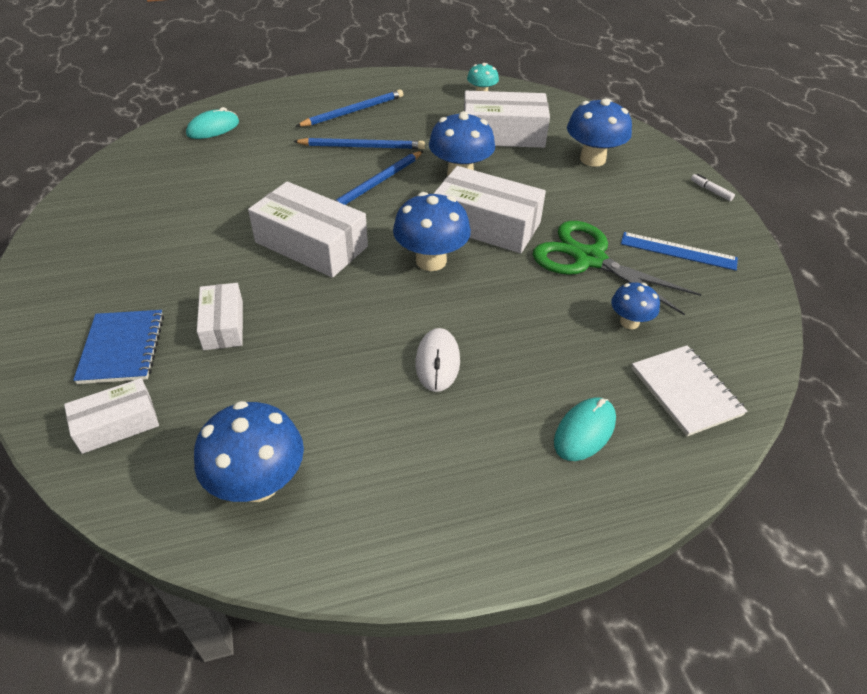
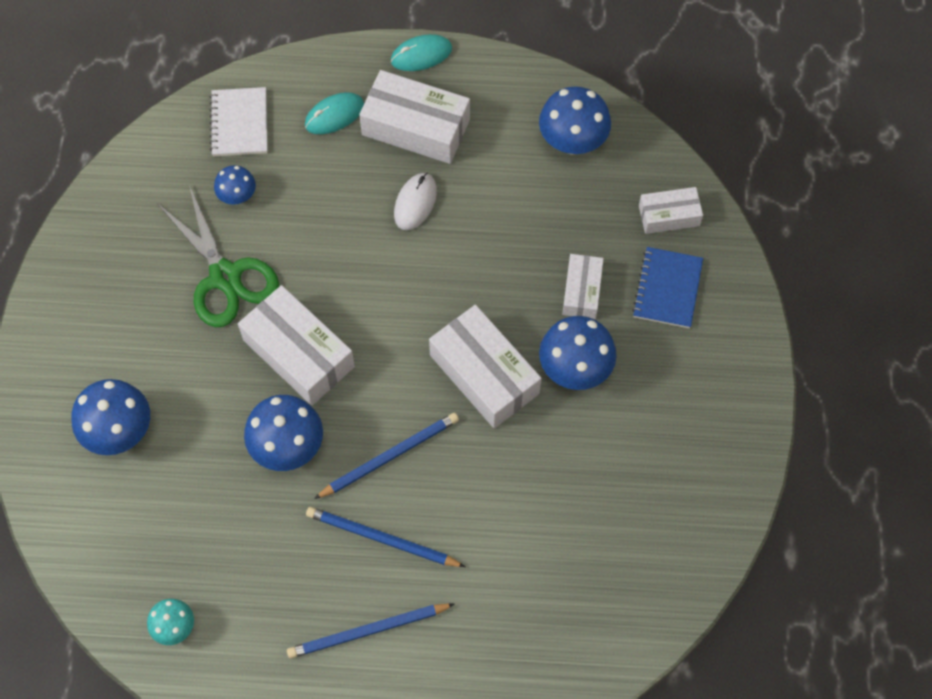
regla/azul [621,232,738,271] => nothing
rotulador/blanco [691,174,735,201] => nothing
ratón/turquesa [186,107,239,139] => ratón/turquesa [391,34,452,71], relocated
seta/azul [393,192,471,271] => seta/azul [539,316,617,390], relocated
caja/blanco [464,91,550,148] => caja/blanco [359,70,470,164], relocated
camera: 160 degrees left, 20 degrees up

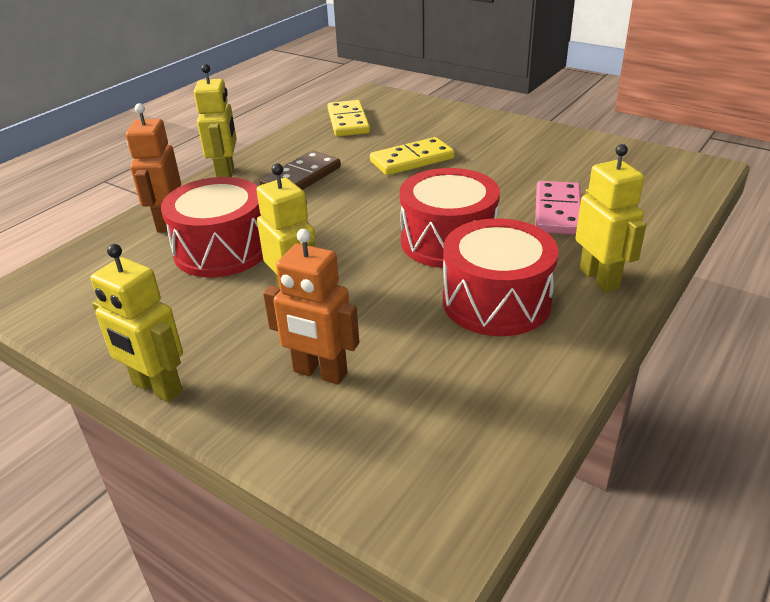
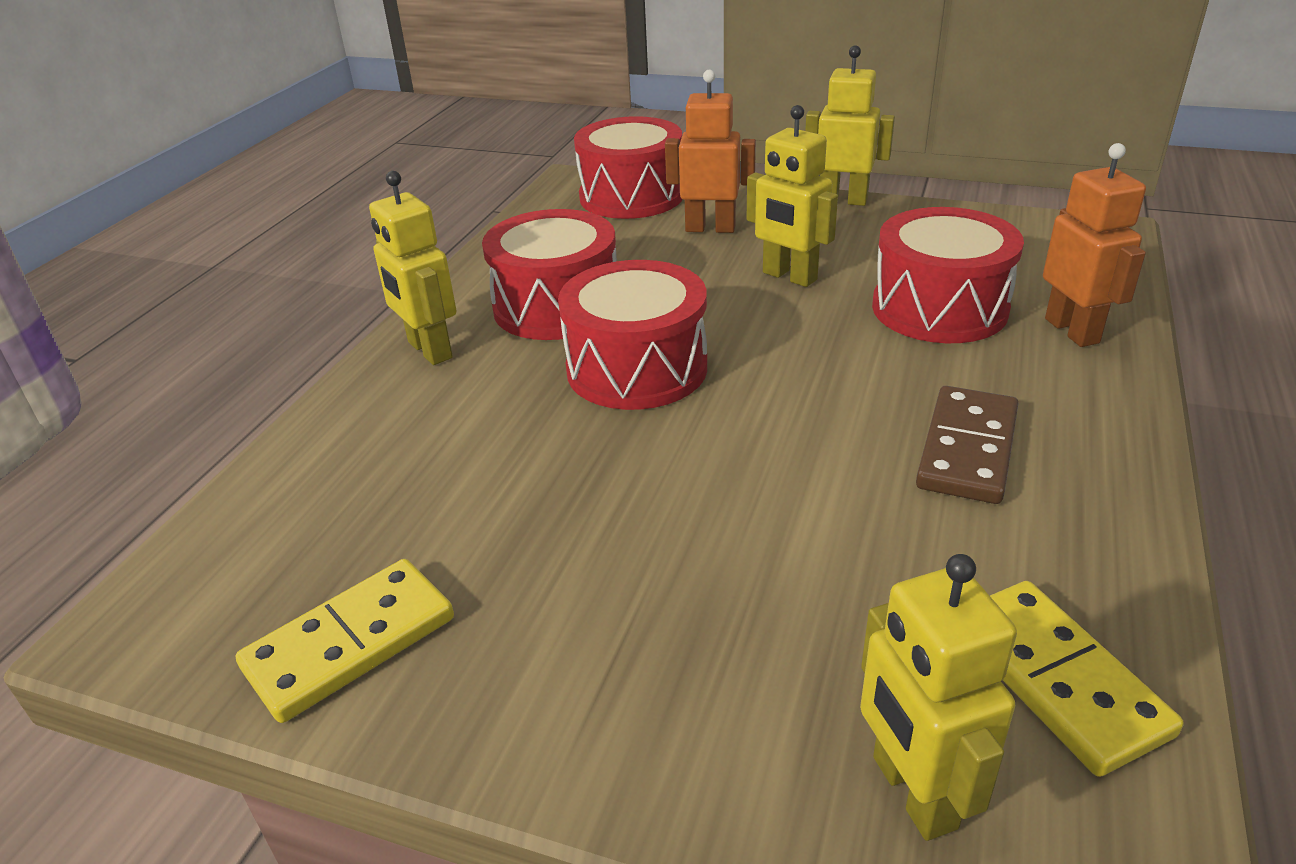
ficha de dominó/rosa [535,181,581,235] => nothing
nothing => tambor/rojo [574,116,682,219]
robot/amarillo [194,64,237,177] => robot/amarillo [860,554,1017,841], relocated
ficha de dominó/amarillo [370,137,454,175] => ficha de dominó/amarillo [236,559,454,723], relocated
camera: 165 degrees right, 0 degrees up

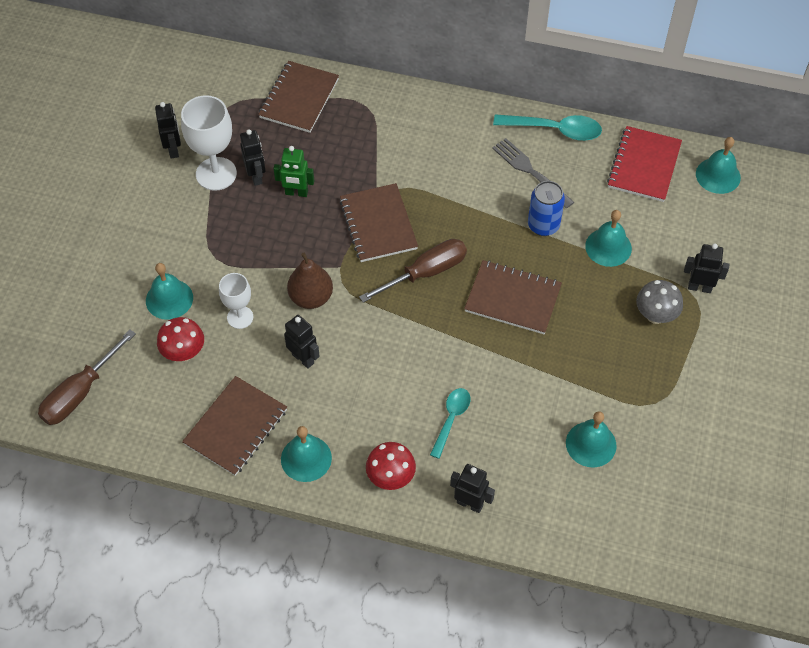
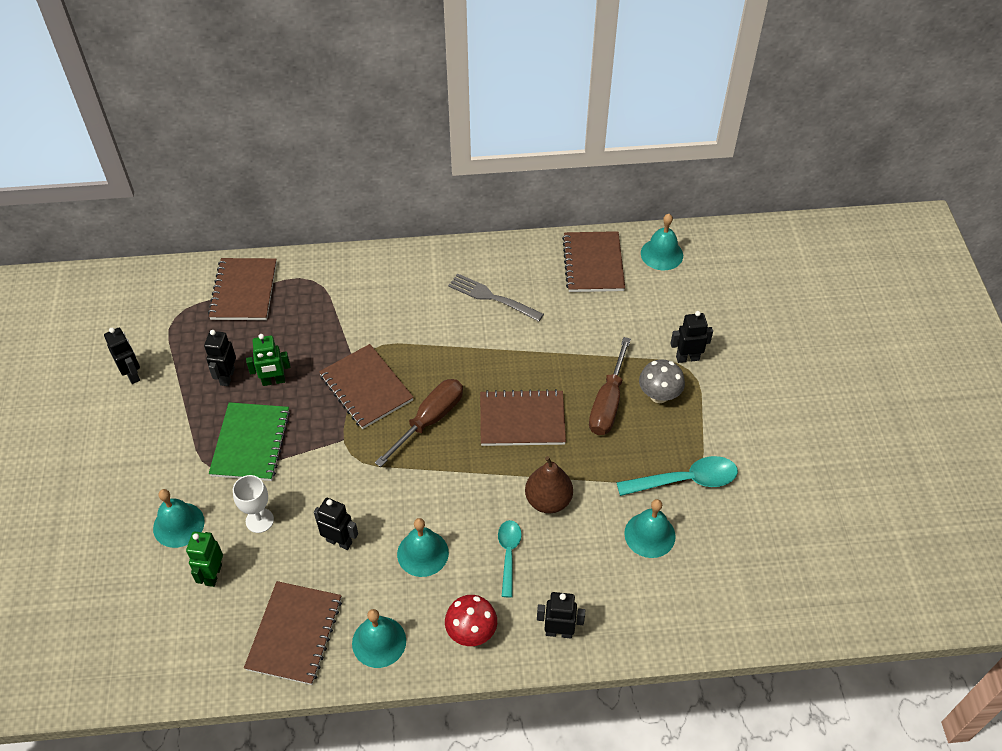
copa/blanco [181,95,237,191] => nothing
lata/azul [528,181,565,236] => nothing
nothing => cuaderno/verde [209,402,290,481]
destornillador/marrón [38,330,136,425] => destornillador/marrón [589,337,631,435], relocated
pera/marrón [287,253,333,309] => pera/marrón [525,456,573,513], relocated
cuchara/turquesa [493,114,602,141] => cuchara/turquesa [616,456,738,496], relocated
campana/turquesa [585,210,632,267] => campana/turquesa [397,518,449,577], relocated
seta/rojo [157,317,204,361] => robot/verde [186,532,223,587]
cuaderno/rojo [607,126,682,202] => cuaderno/marrón [562,231,625,292]
robot/negro [240,129,266,186] => robot/negro [204,330,236,386], 135 degrees counterclockwise
camera: 20 degrees left, 5 degrees down

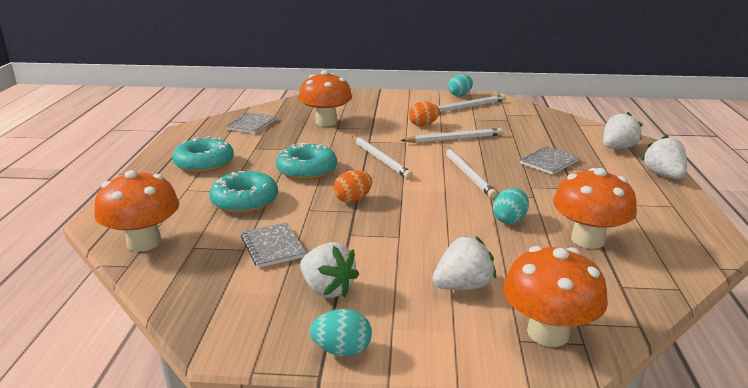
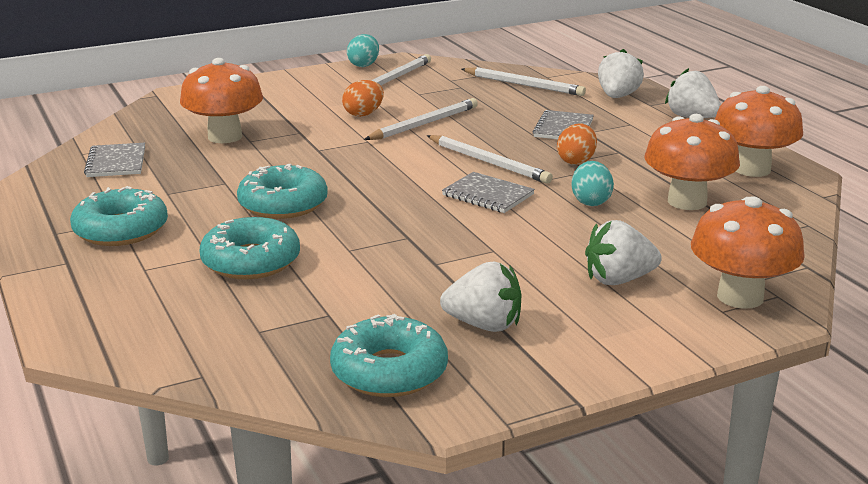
huevo/turquesa [310,309,372,356] => nothing
nothing => rosquilla/turquesa [330,314,448,397]
seta/naranja [94,170,179,252] => seta/naranja [715,86,803,177], relocated
cuaderno/gris [241,223,306,268] => cuaderno/gris [442,172,535,213], relocated
huevo/naranja [333,170,372,203] => huevo/naranja [557,124,597,165], relocated
lápiz/blanco [352,136,413,179] => lápiz/blanco [461,67,586,96], relocated
fresa/blanco [432,236,496,290] => fresa/blanco [585,220,662,285], 135 degrees counterclockwise
camera: 30 degrees left, 0 degrees up

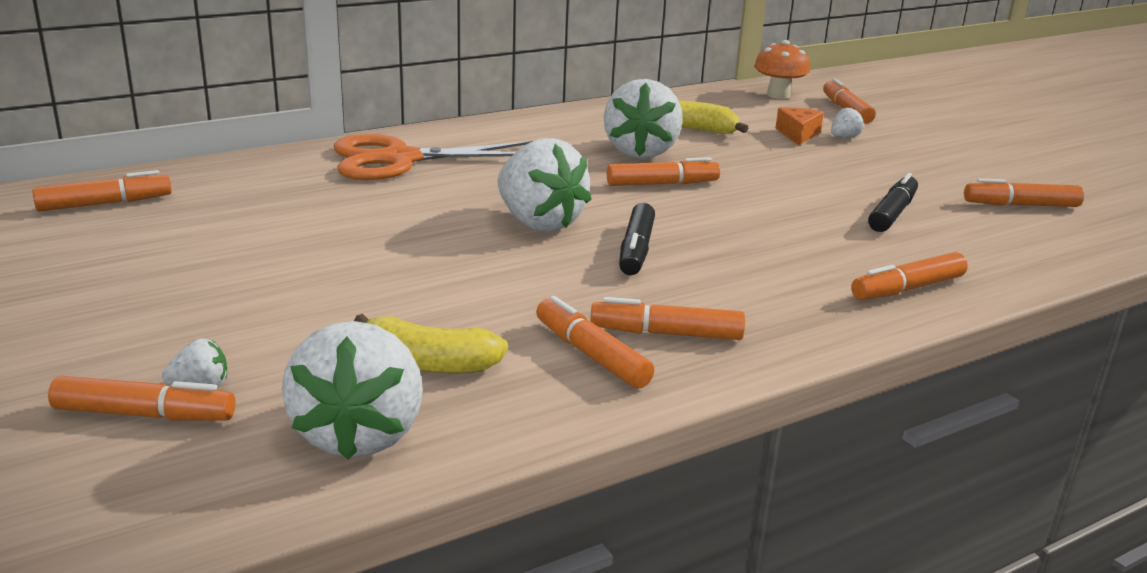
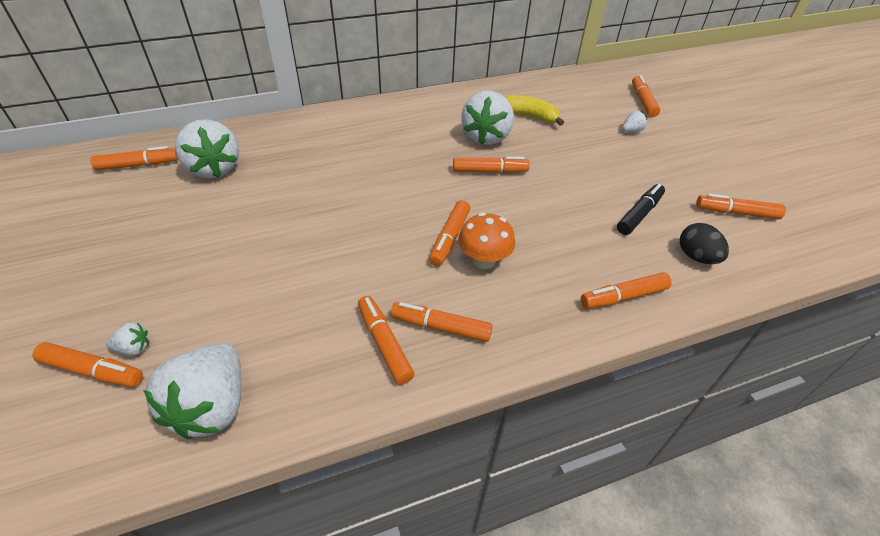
tijeras/naranja [334,134,533,180] => nothing
plátano/amarillo [354,314,508,374] => nothing
queso/naranja [775,107,824,145] => nothing
nothing => huevo/negro [680,223,729,264]
fresa/blanco [498,138,592,232] => fresa/blanco [175,119,239,178], relocated
seta/naranja [754,40,810,99] => seta/naranja [458,212,515,269], relocated
rotulador/negro [619,203,655,275] => rotulador/naranja [429,200,470,266]
camera: 10 degrees right, 20 degrees up

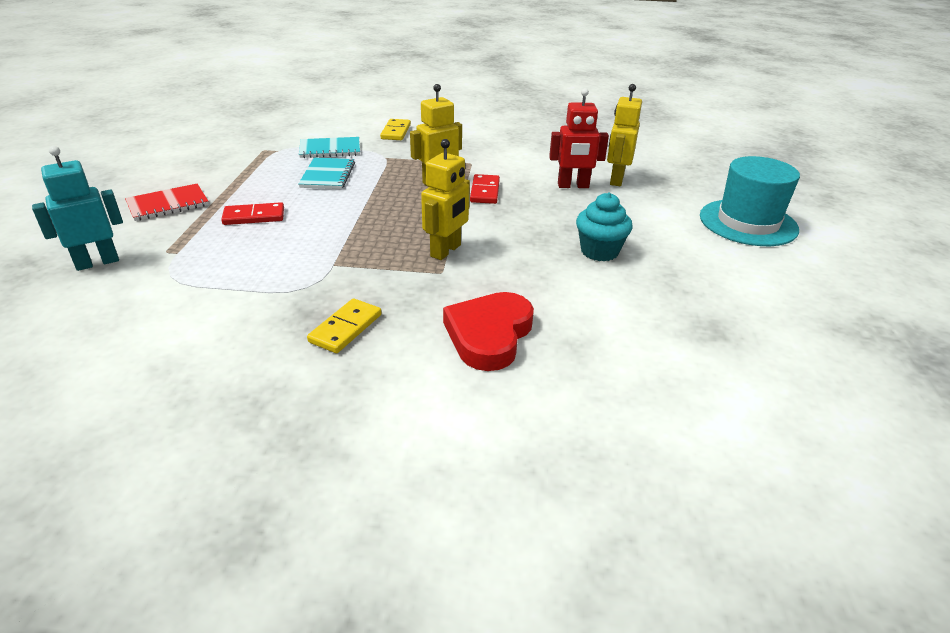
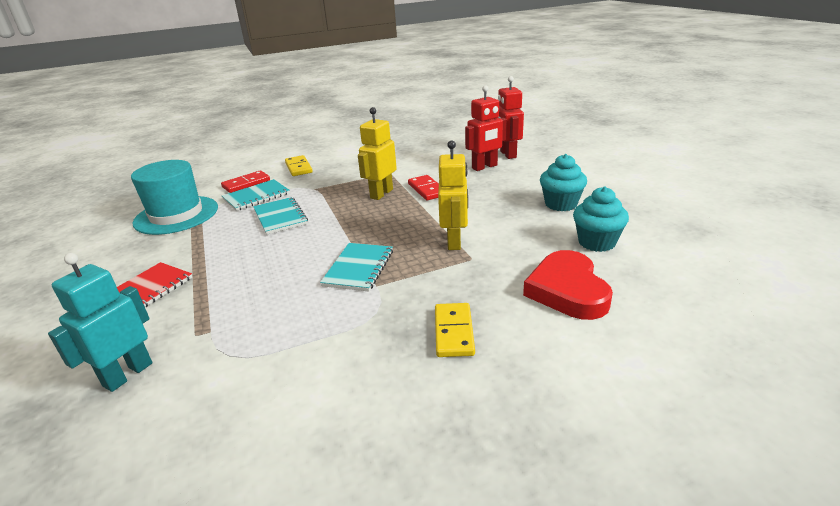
nothing => cuaderno/turquesa [320,243,393,291]
nothing => magdalena/turquesa [573,187,629,252]
ficha de dominó/rojo [221,202,284,225] => ficha de dominó/rojo [221,170,270,193], relocated
sombrero/turquesa [700,156,800,246] => sombrero/turquesa [131,160,218,235], relocated
robot/amarillo [607,84,642,186] => robot/rojo [498,76,524,159]
camera: 25 degrees left, 5 degrees down

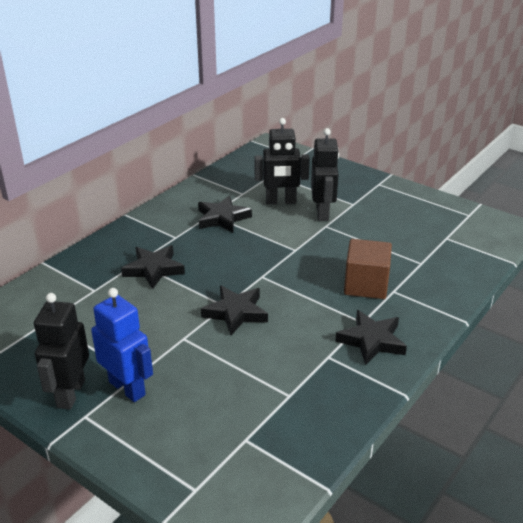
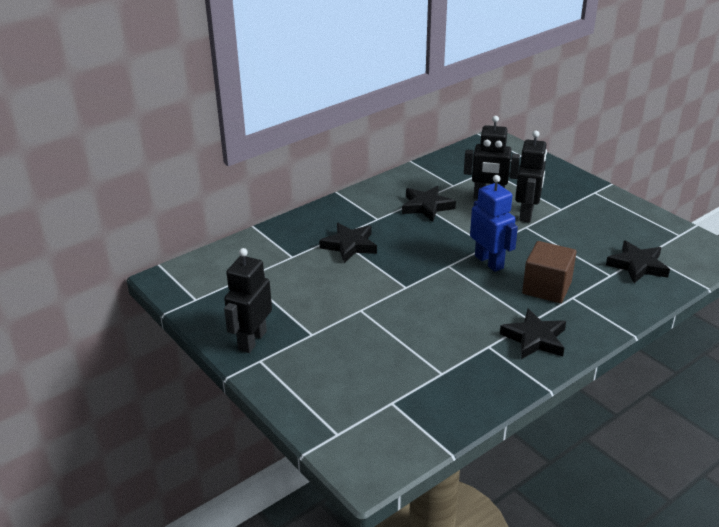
robot/azul [91,288,153,402] => robot/azul [470,175,518,272], relocated
estrella/negro [201,285,268,335] => estrella/negro [606,240,670,283], relocated
camera: 15 degrees right, 0 degrees up

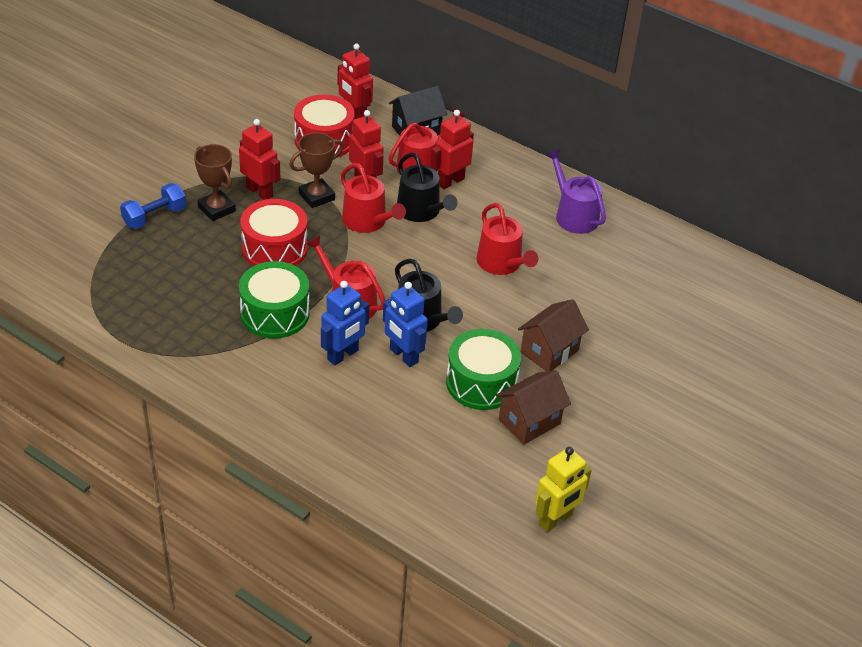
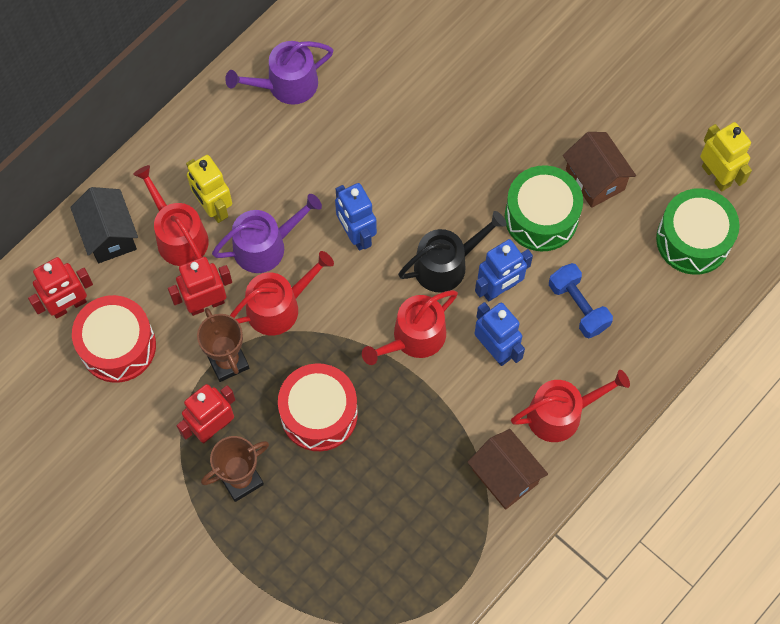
nothing => robot/azul [335,183,377,251]
mancuerna/azul [120,183,186,229] => mancuerna/azul [549,263,613,338], relocated
tambor/verde [239,261,310,338] => tambor/verde [656,188,740,275], relocated
regadera/rojo [476,203,538,275] => regadera/rojo [511,370,630,442], relocated
casa/marrón [518,299,589,371] => casa/marrón [468,429,548,510], relocated
regadera/negro [397,153,458,222] => regadera/morado [212,194,322,273]
robot/rojo [430,110,474,189] => robot/amarillo [186,155,232,223]
camera: 80 degrees left, 25 degrees up

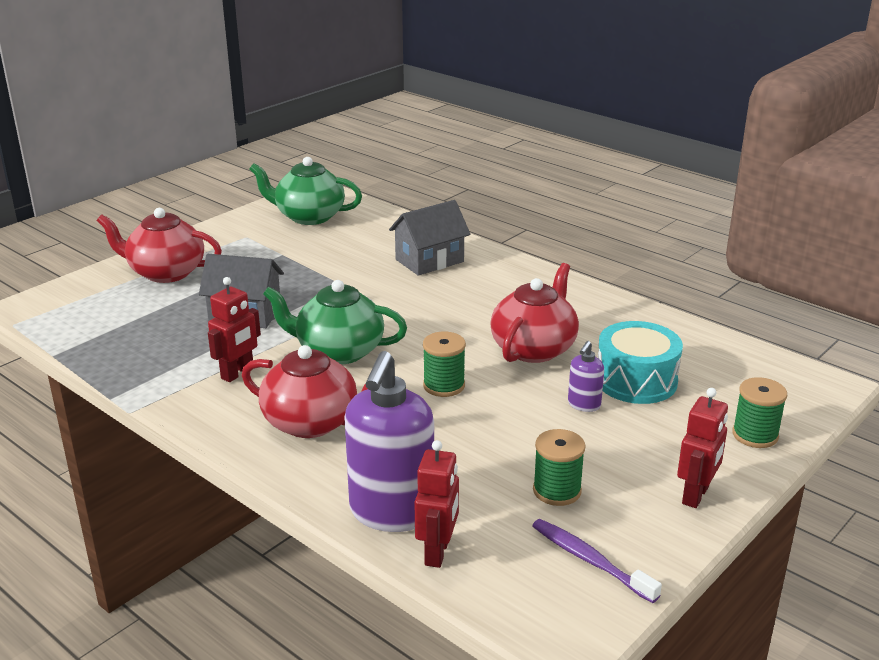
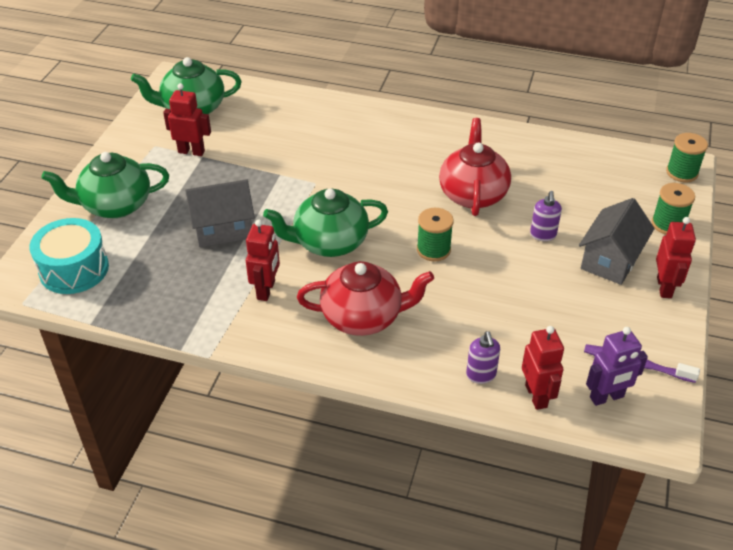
nothing => robot/rojo [163,83,211,156]
nothing => robot/morado [586,327,648,406]
casa/gris [389,200,470,276] => casa/gris [579,198,655,285], relocated
carrete/verde [533,429,586,506] => carrete/verde [666,133,708,182], relocated
tambor/turquesa [598,321,683,404] => tambor/turquesa [29,218,109,294], relocated
tetera/rojo [97,208,222,283] => tetera/verde [41,152,169,218]
dispensador de jabón/morado [345,351,434,532] => dispensador de jabón/morado [466,331,500,384], x0.46
camera: 25 degrees left, 15 degrees up

